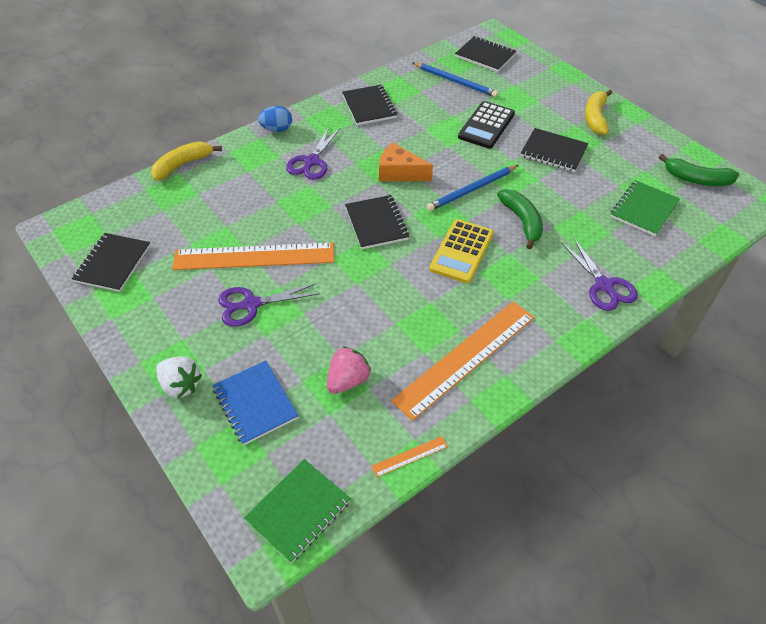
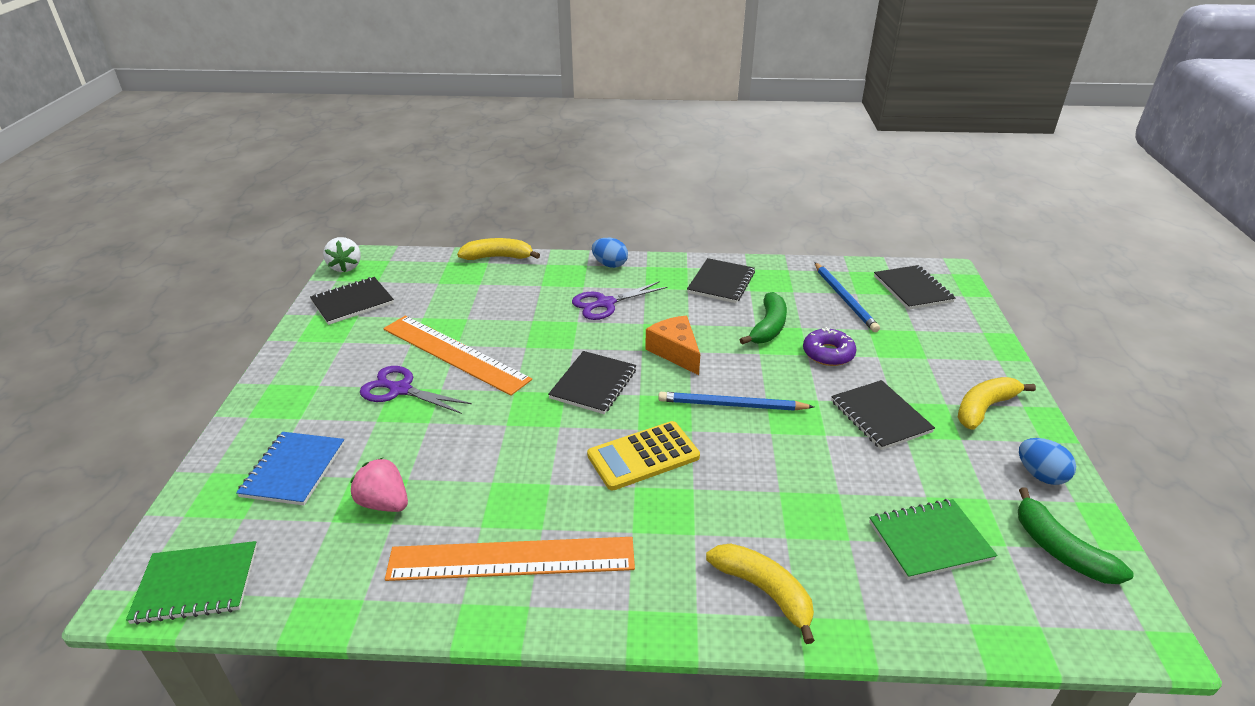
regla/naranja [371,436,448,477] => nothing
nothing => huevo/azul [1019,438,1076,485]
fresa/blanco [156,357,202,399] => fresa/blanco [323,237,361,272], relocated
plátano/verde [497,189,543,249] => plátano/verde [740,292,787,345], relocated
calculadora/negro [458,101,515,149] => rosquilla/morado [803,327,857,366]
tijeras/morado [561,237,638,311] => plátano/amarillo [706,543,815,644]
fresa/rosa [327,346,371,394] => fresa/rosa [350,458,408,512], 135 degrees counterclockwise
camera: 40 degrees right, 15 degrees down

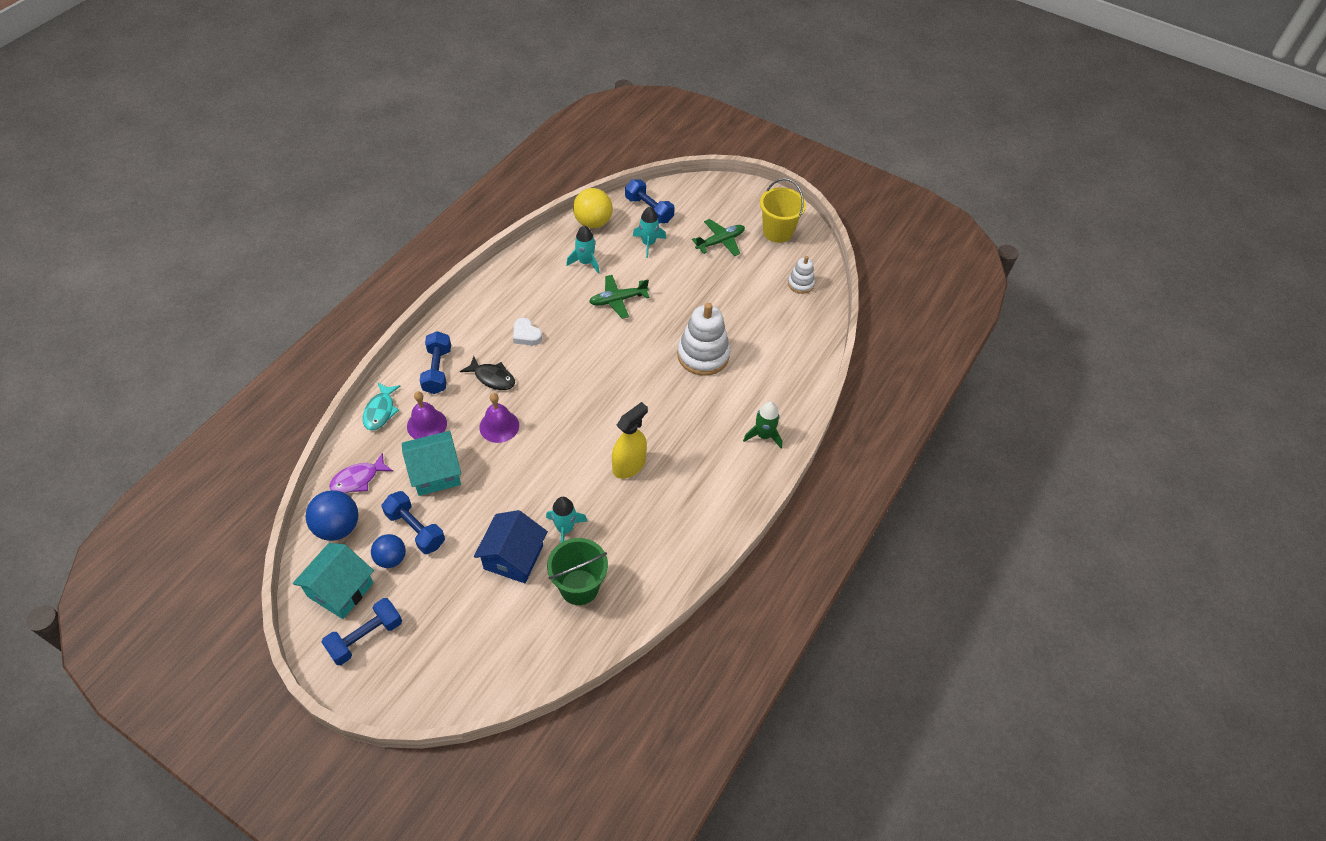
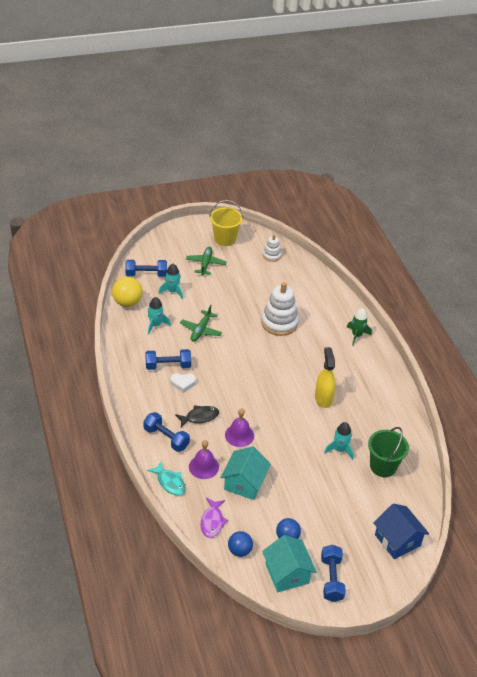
mancuerna/azul [382,491,445,554] => mancuerna/azul [145,349,191,370], relocated
casa/azul [474,510,548,583] => casa/azul [373,504,429,559], relocated
pelota/azul [305,490,359,541] => pelota/azul [228,531,253,557], x0.66
camera: 50 degrees left, 10 degrees down

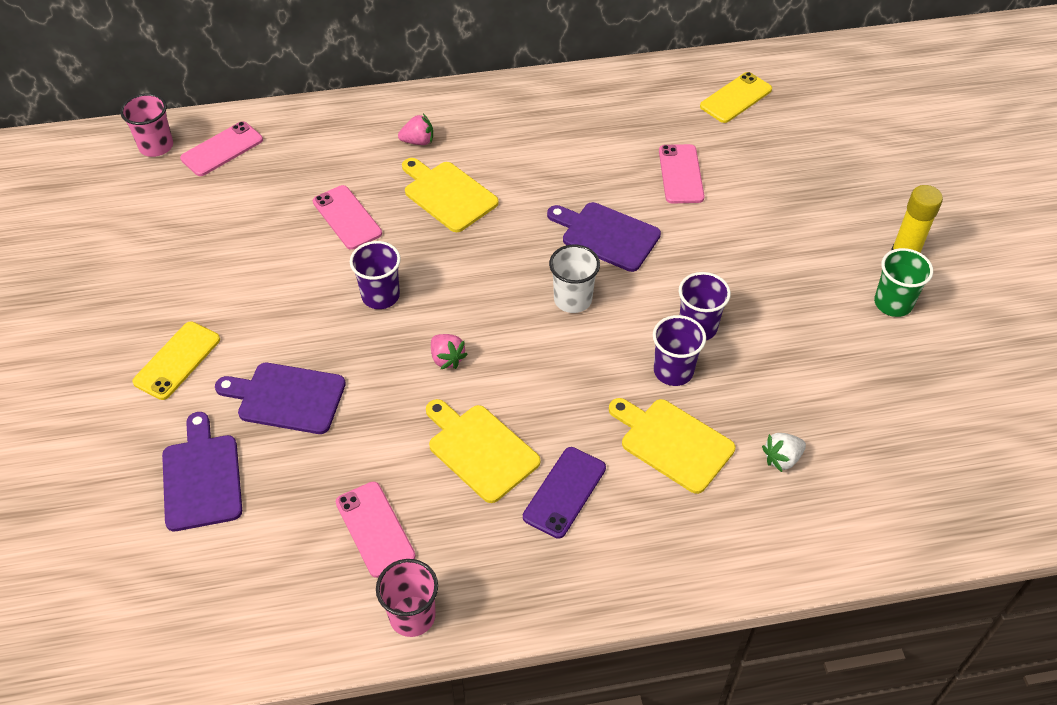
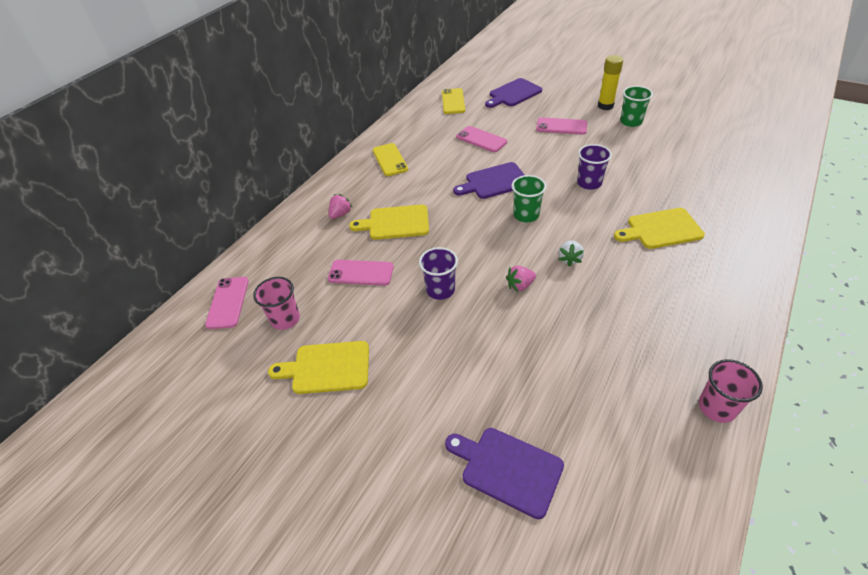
móvil/morado [523,447,606,539] => nothing
vaso/morado [653,315,706,386] => nothing
vaso/rosa [120,94,173,157] => vaso/rosa [253,277,300,330], relocated
móvil/amarillo [132,322,220,400] => móvil/amarillo [373,143,408,176], relocated
tabla de cortar/morado [215,363,346,434] => tabla de cortar/morado [485,78,542,108], relocated
móvil/rosa [336,482,415,578] => móvil/rosa [536,117,587,135], relocated
tabla de cortar/amarillo [426,399,540,503] => tabla de cortar/amarillo [268,341,369,394], relocated
fresa/blanco [762,433,806,472] => fresa/blanco [558,240,584,267], relocated
vaso/blanco [549,245,600,313] => vaso/verde [511,175,546,222]
fresa/rosa [431,334,468,369] => fresa/rosa [506,266,536,292], 150 degrees clockwise
camera: 45 degrees left, 5 degrees down

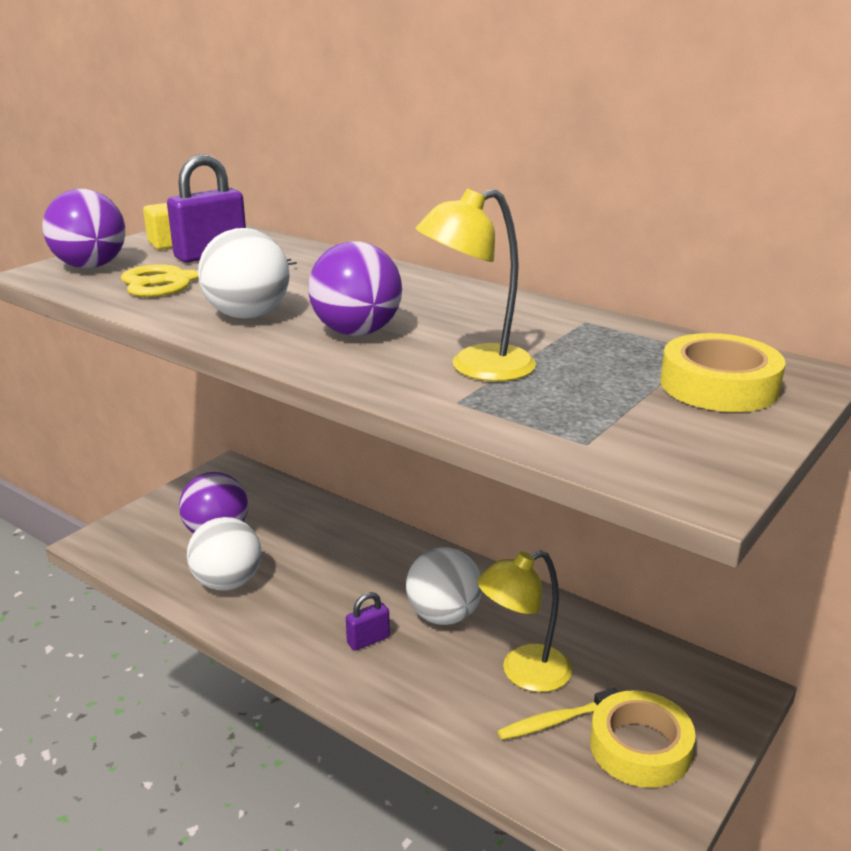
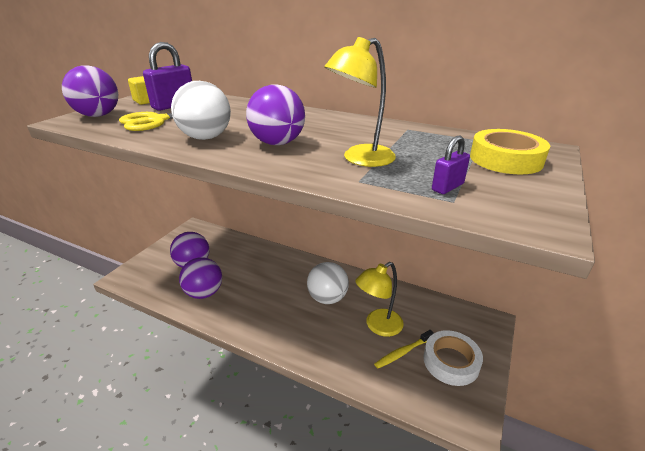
candado/morado [346,592,390,651] => candado/morado [432,136,470,194], relocated
pelota/blanco [187,517,261,591] => pelota/morado [179,257,222,299]
cinta adhesiva/amarillo [590,690,696,788] => cinta adhesiva/blanco [423,330,483,386]
camera: 10 degrees left, 5 degrees up

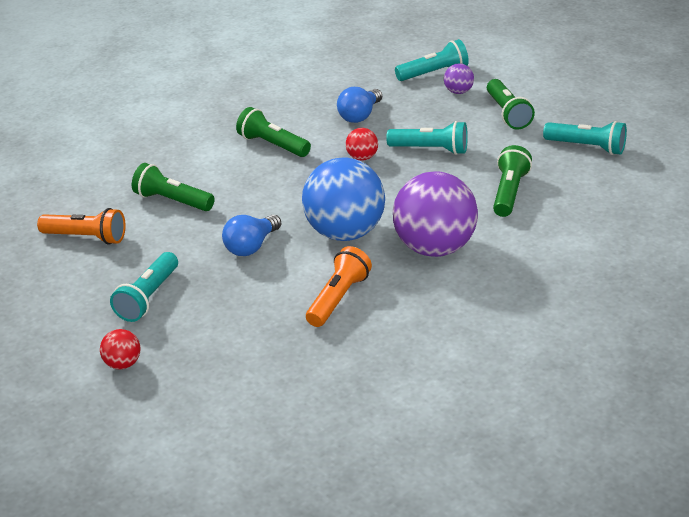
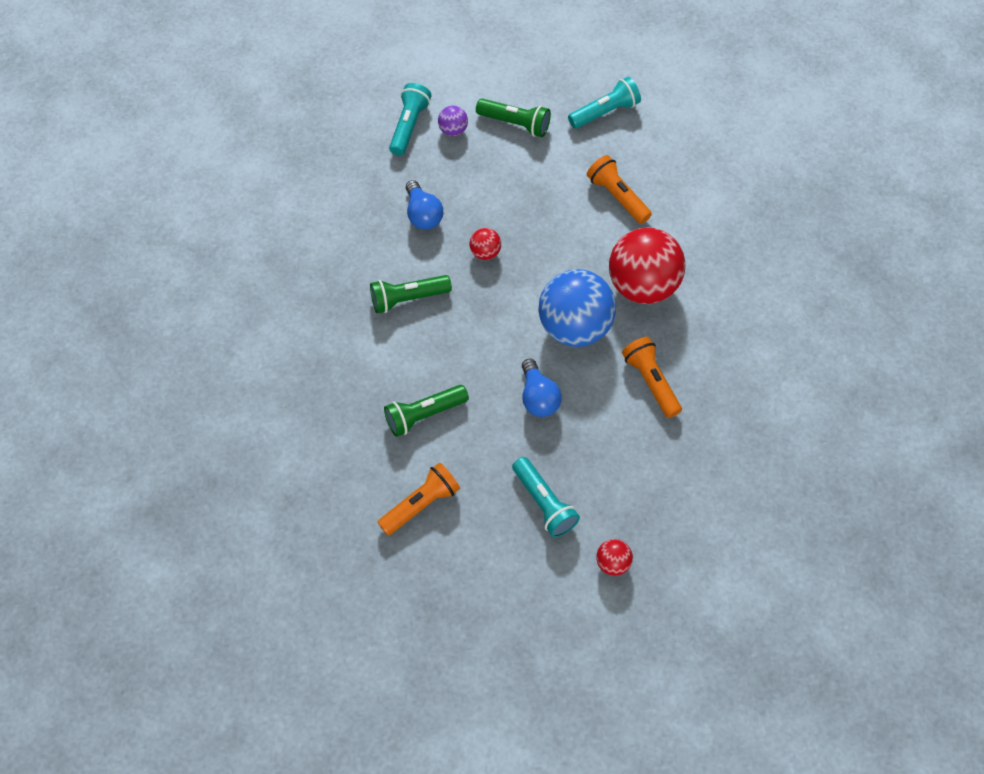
lámpara de mano/turquesa [386,121,468,155] => nothing
pelota/morado [393,171,478,257] => pelota/rojo [609,227,685,304]
lámpara de mano/verde [493,145,532,217] => lámpara de mano/naranja [587,155,652,224]
camera: 55 degrees left, 25 degrees up

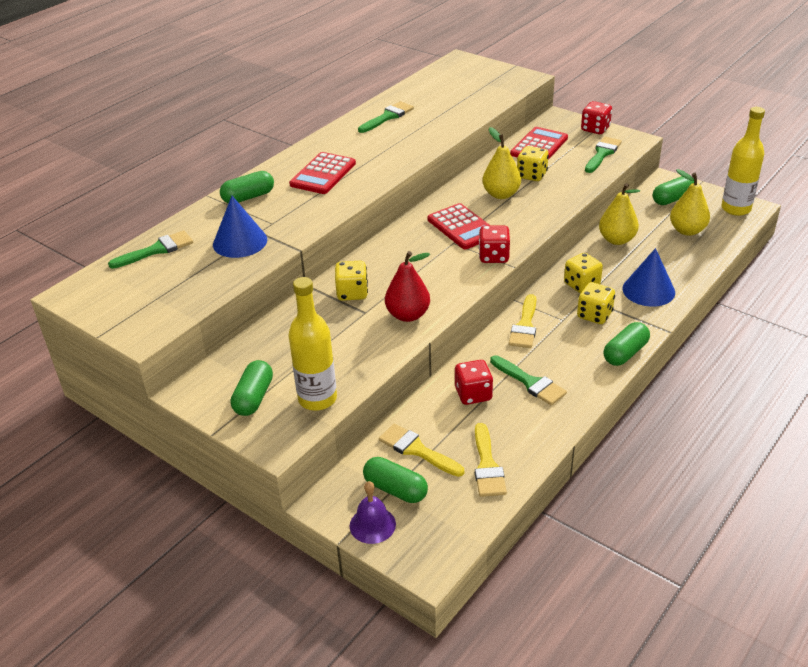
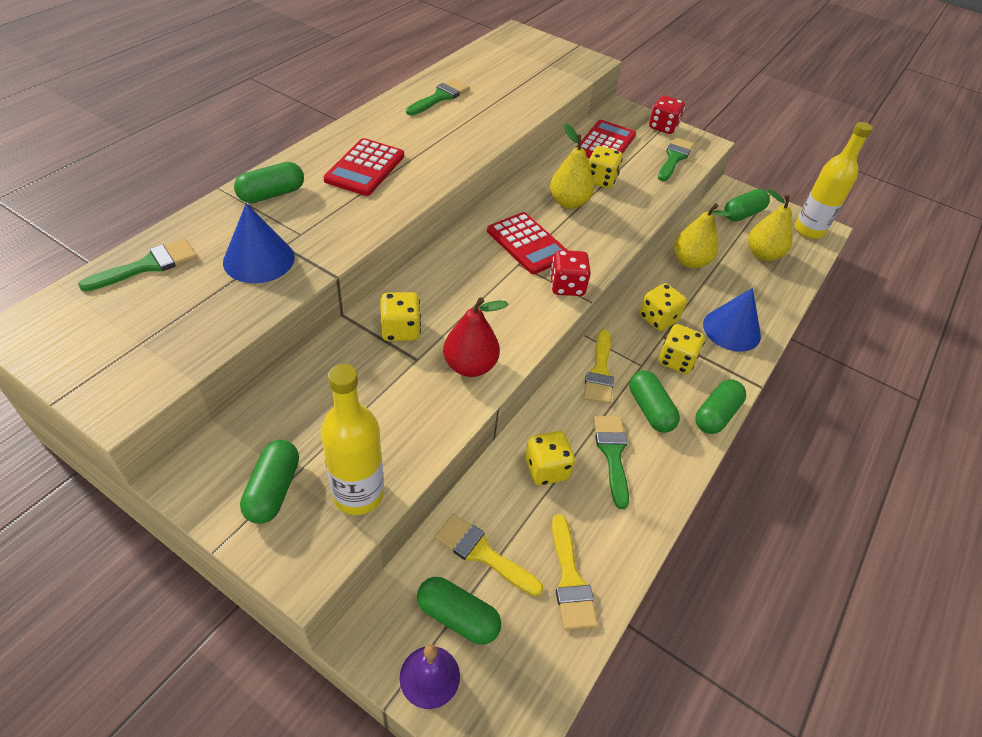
nothing => cápsula/verde [629,370,680,433]
dado/rojo [455,360,493,405] => dado/amarillo [525,431,575,486]
pincel/verde [490,355,567,405] => pincel/verde [594,416,629,509], 135 degrees counterclockwise
camera: 10 degrees left, 10 degrees up

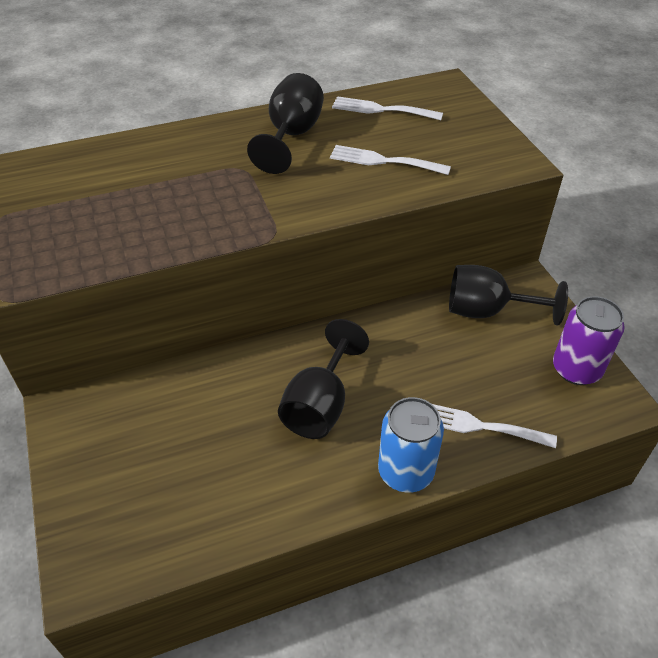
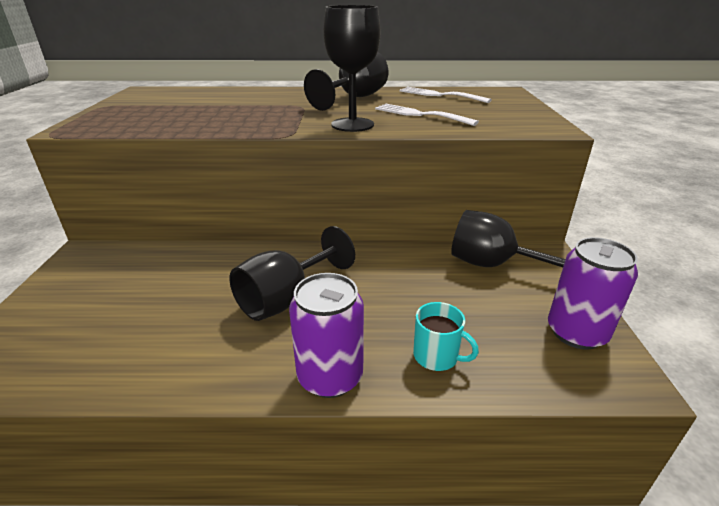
nothing => copa/negro [324,5,380,132]
tenedor/blanco [432,404,557,448] => taza/turquesa [413,302,479,371]
lata/azul [378,397,444,493] => lata/morado [289,273,364,398]
camera: 20 degrees right, 15 degrees down

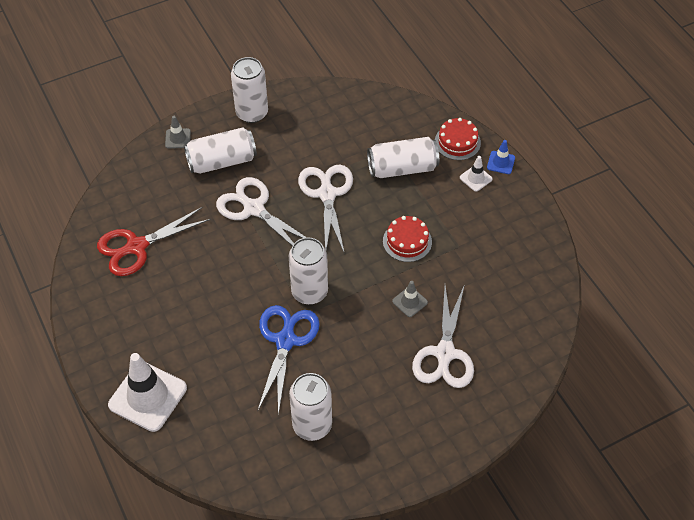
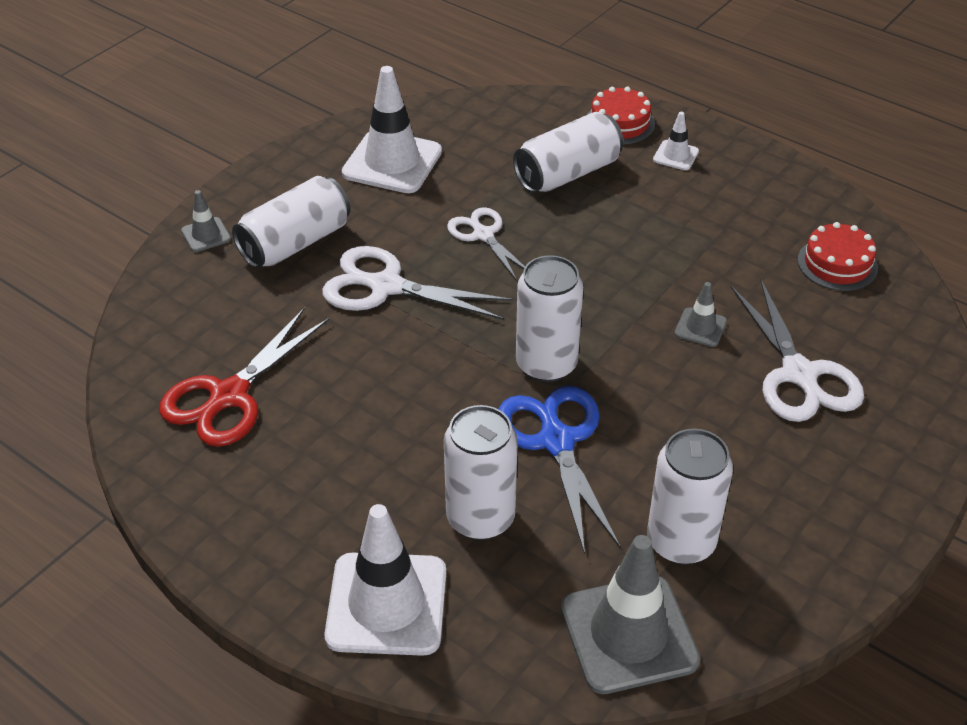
cono de tráfico/azul [487,140,515,174] => nothing
nothing => cono de tráfico/blanco [342,66,442,193]
nothing => cono de tráfico/gris [561,535,700,694]
lata/blanco [231,57,268,123] => lata/blanco [444,405,518,540], relocated
tarta/rojo [383,216,432,262] => tarta/rojo [798,222,878,291], relocated
tijeras/blanco [298,165,353,254] => tijeras/blanco [447,207,525,281], x0.63
camera: 25 degrees left, 10 degrees down

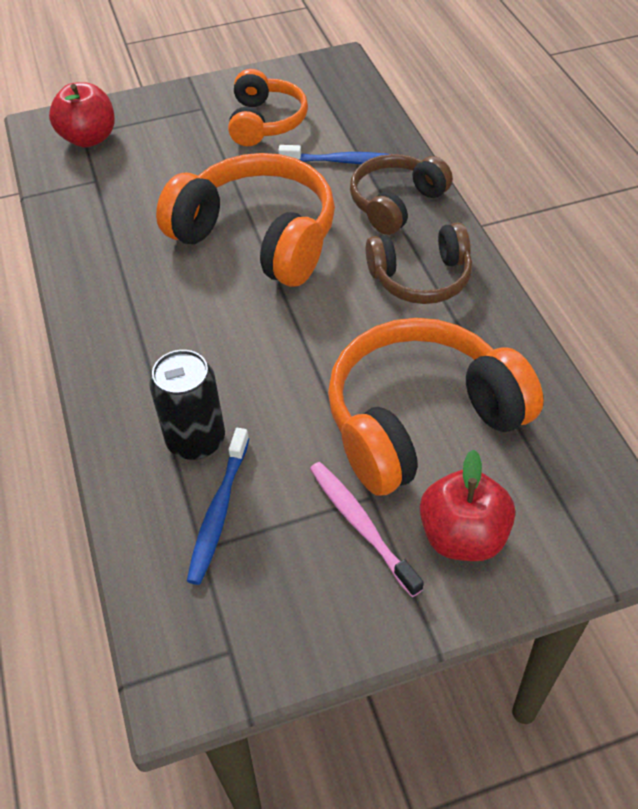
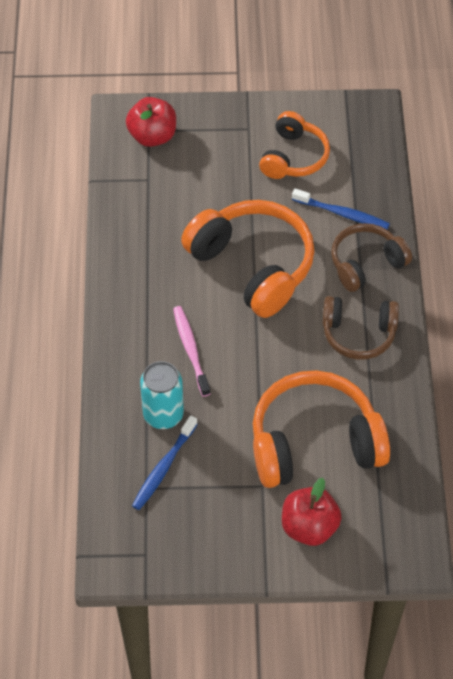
cepillo de dientes/rosa [310,462,424,597] => cepillo de dientes/rosa [173,306,211,397], relocated
lata/negro [149,350,225,460] => lata/turquesa [140,361,184,429]
camera: 15 degrees right, 5 degrees up

